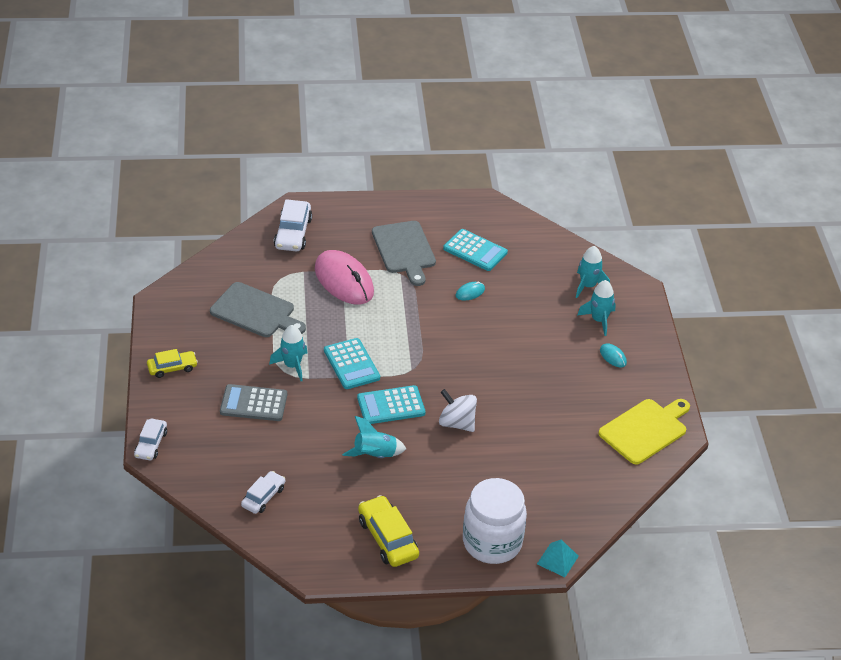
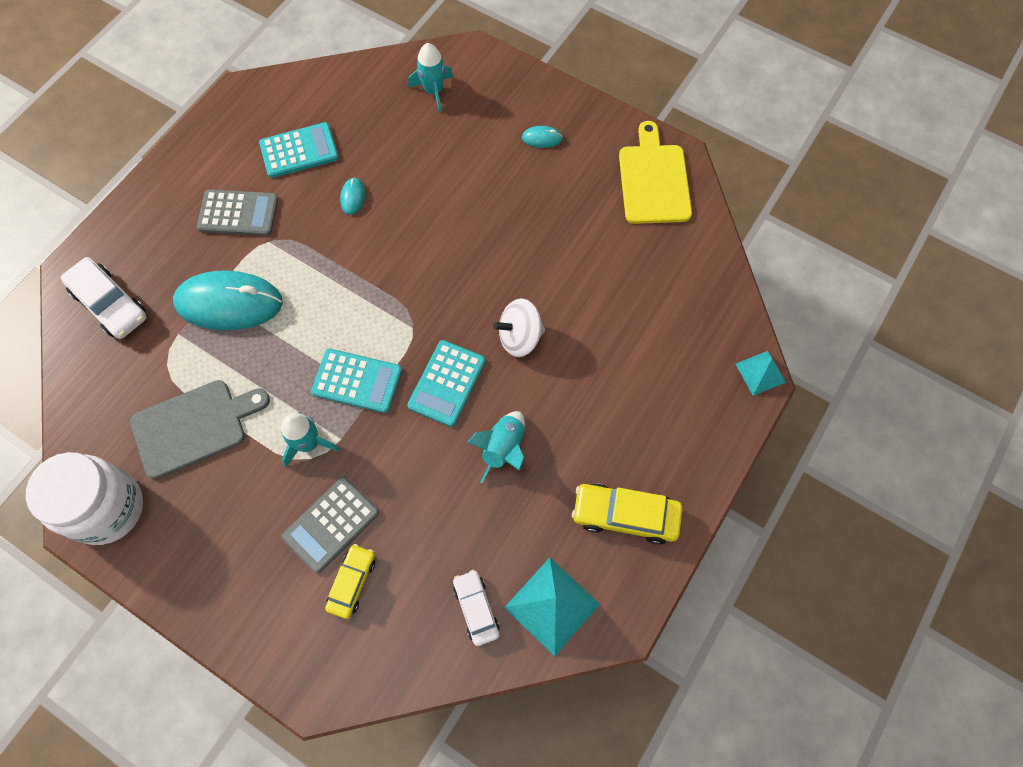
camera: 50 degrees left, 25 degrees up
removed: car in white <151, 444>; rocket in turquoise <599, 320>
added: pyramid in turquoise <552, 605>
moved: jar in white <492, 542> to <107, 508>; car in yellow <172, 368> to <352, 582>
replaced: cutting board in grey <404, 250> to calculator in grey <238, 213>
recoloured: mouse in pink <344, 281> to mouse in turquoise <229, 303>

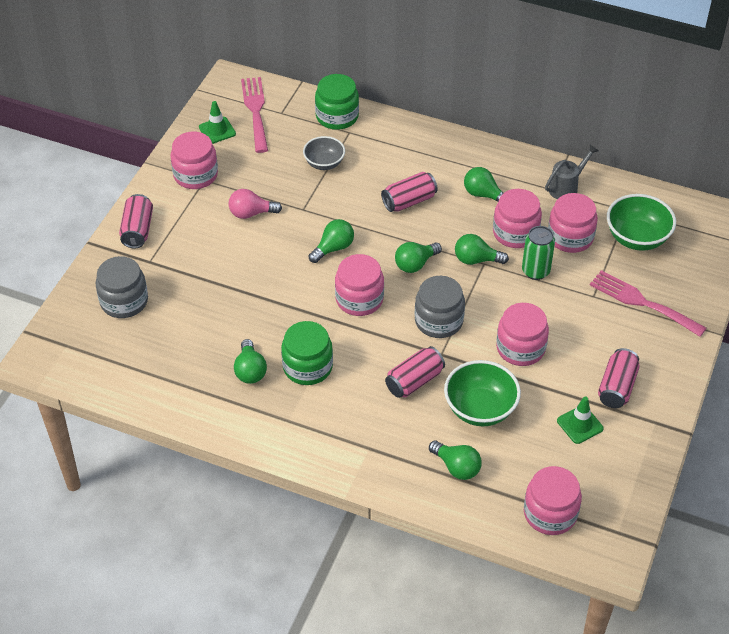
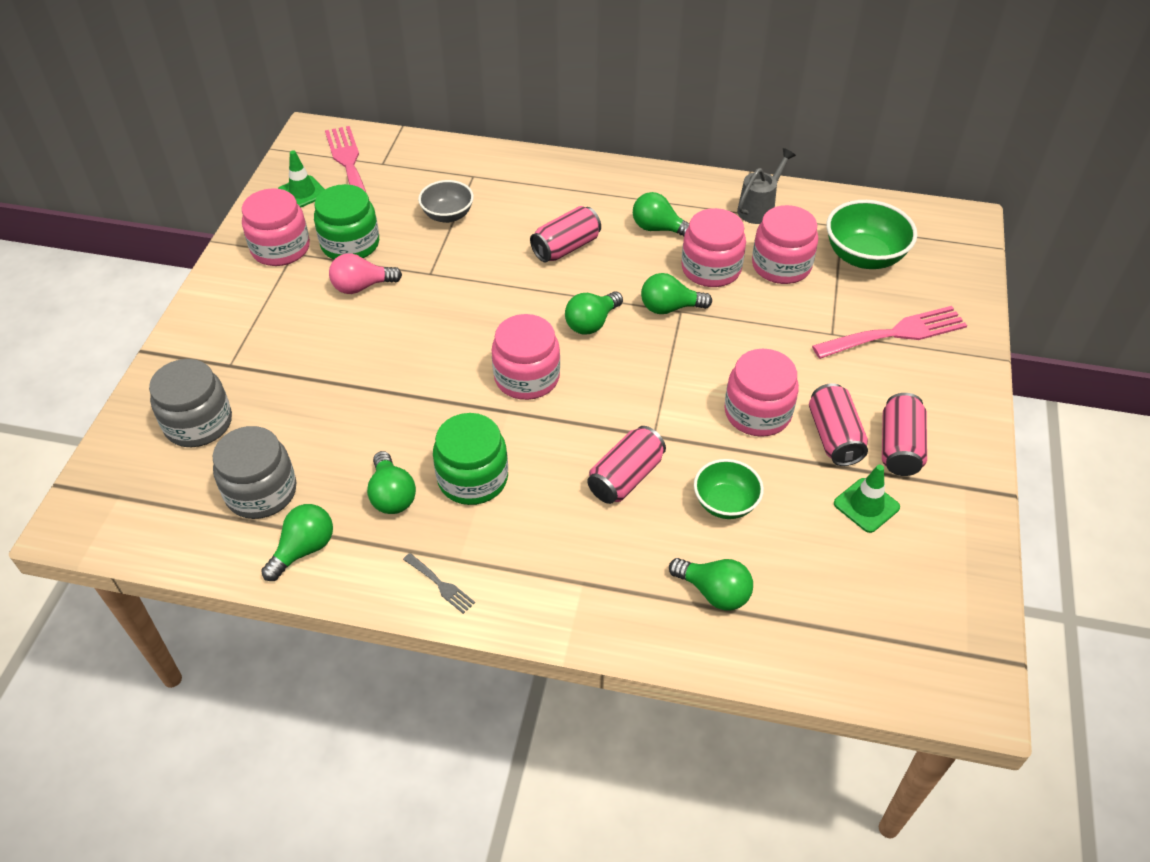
camera: 10 degrees left, 0 degrees up
removed: can in green <535, 271>; jar in pink <550, 513>
added: fork in grey <441, 585>
moved: jar in grey <438, 321> to <261, 492>; light bulb in green <333, 248> to <304, 549>; jar in green <337, 116> to <350, 244>; can in pink <138, 230> to <834, 437>
turned: fork in pink <642, 302> = <896, 333> 135 degrees clockwise
resized: bowl in green <480, 409> = <725, 503> x0.64

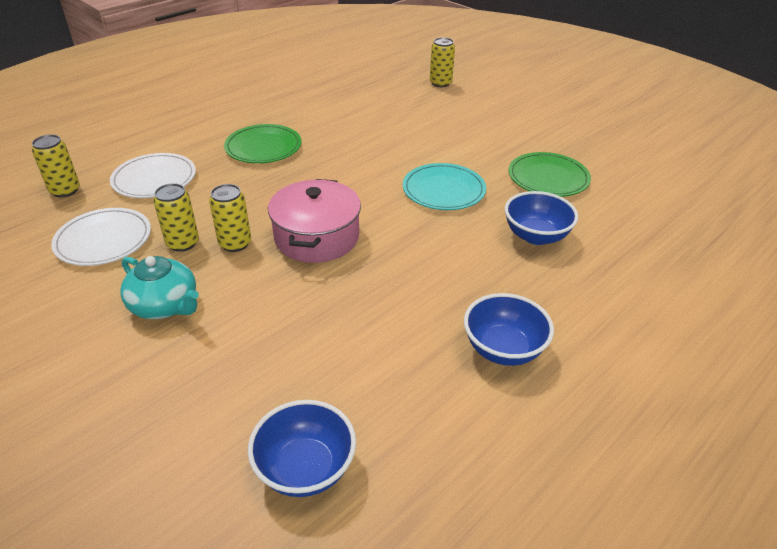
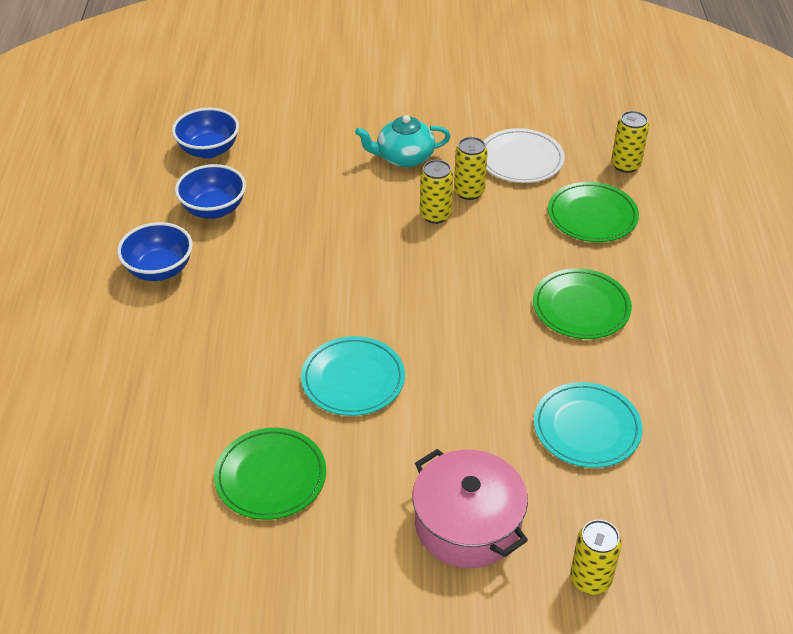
camera: 135 degrees right, 5 degrees up
added: plate in turquoise <586, 428>
moved: bowl in blue <536, 236> to <213, 209>; pot in pink <317, 237> to <467, 524>
recoloured: plate in white <154, 179> to plate in green <592, 216>

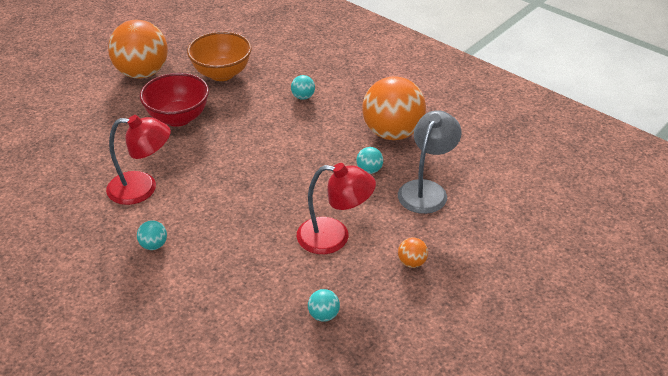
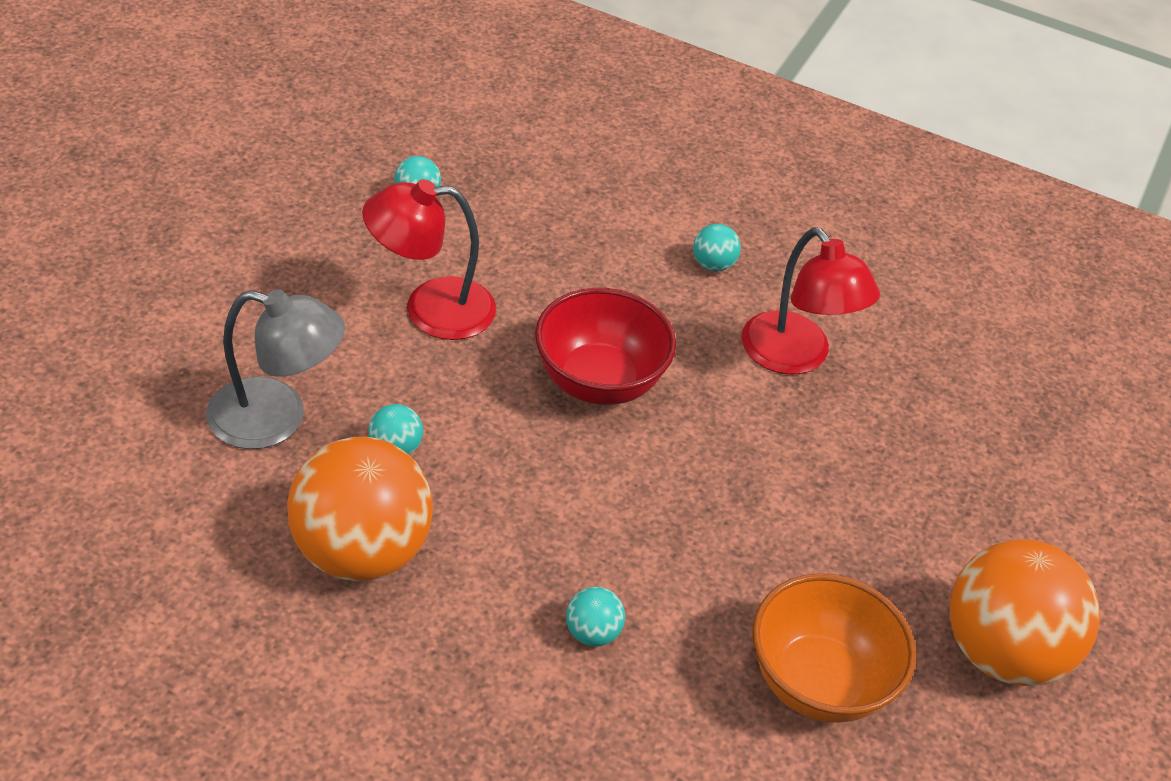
camera: 160 degrees right, 5 degrees up
removed: ball in orange <412, 262>
moved: bowl in red <178, 118> to <599, 382>
turned: lamp in grey <426, 190> = <276, 418> 90 degrees counterclockwise; lamp in red <142, 188> = <795, 357> 105 degrees counterclockwise

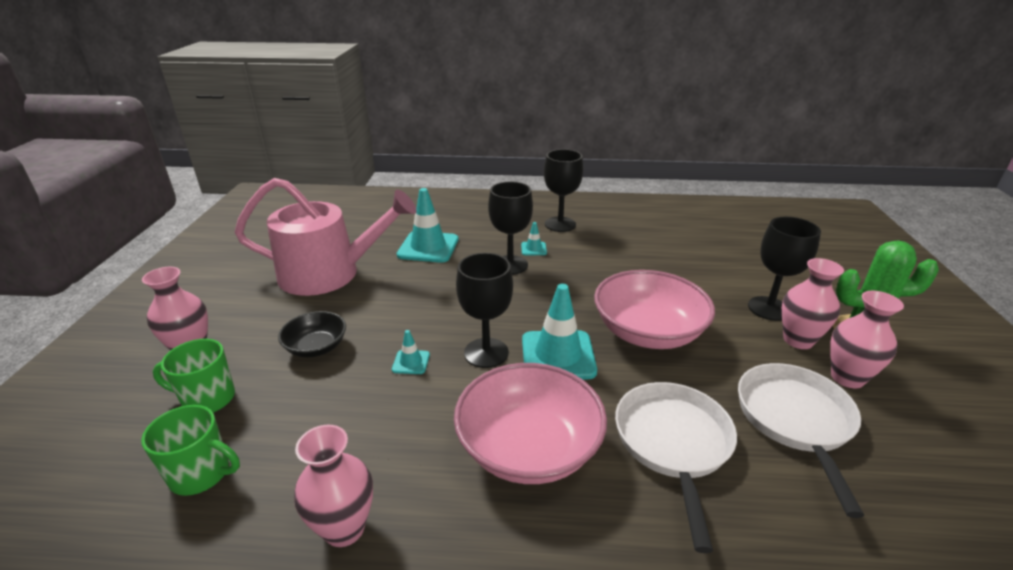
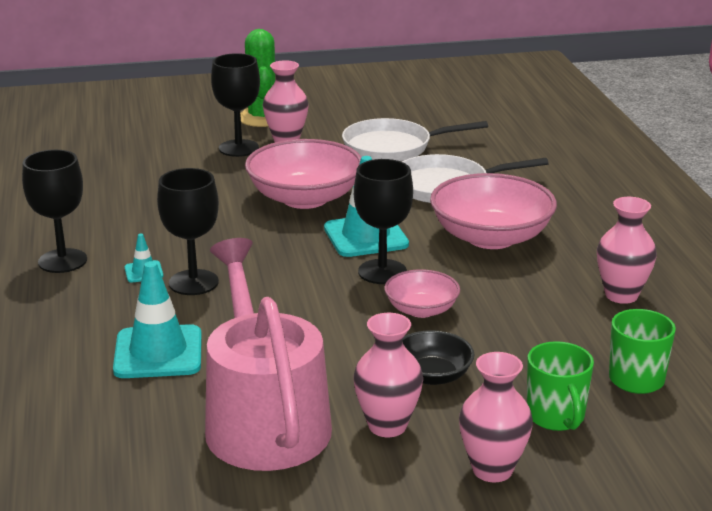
camera: 105 degrees left, 5 degrees down
moved: vase in pink <847, 378> to <387, 426>
replaced: traffic cone in turquoise <411, 362> to bowl in pink <421, 309>

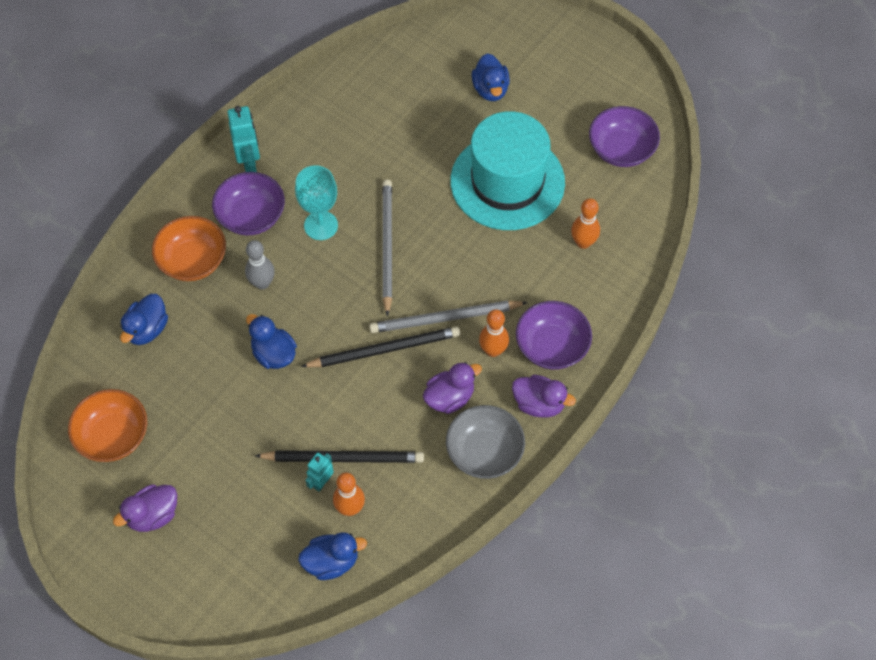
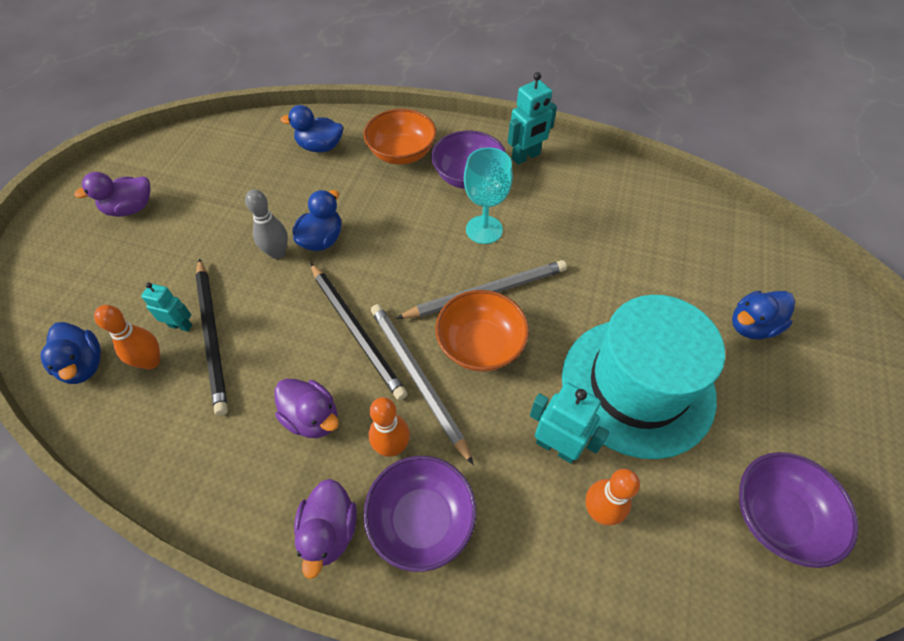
camera: 70 degrees right, 5 degrees down
removed: bowl in grey <484, 452>
added: robot in turquoise <556, 446>
moved: bowling pin in grey <262, 283> to <277, 253>; bowl in orange <113, 436> to <480, 345>
turned: duck in purple <153, 515> = <130, 209> 60 degrees counterclockwise

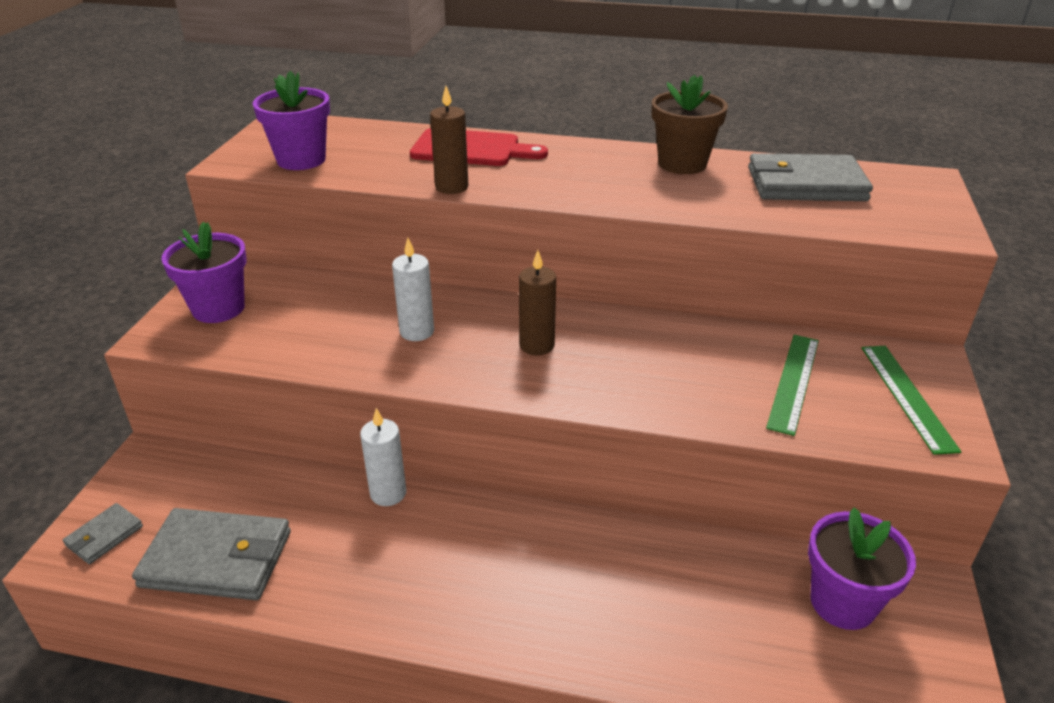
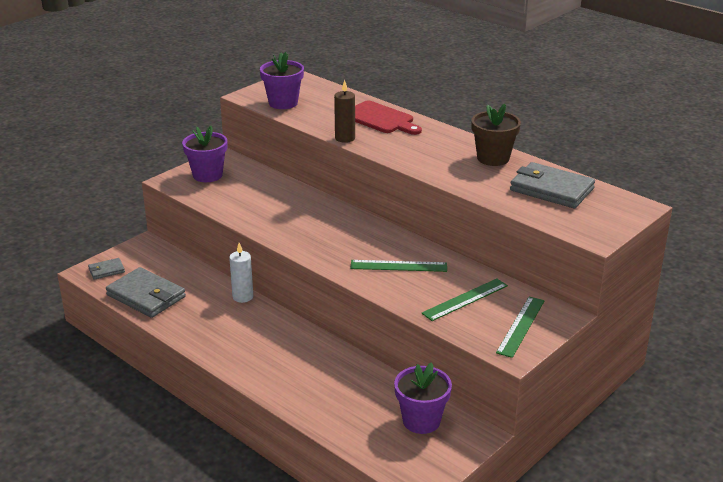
camera: 30 degrees right, 5 degrees down
removed: candle in white <417, 332>; candle in brown <537, 345>
added: ruler in green <398, 266>

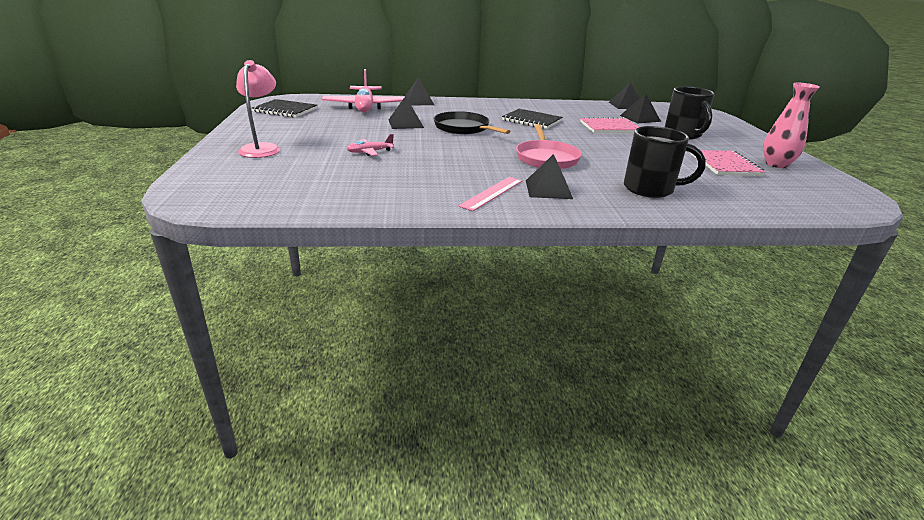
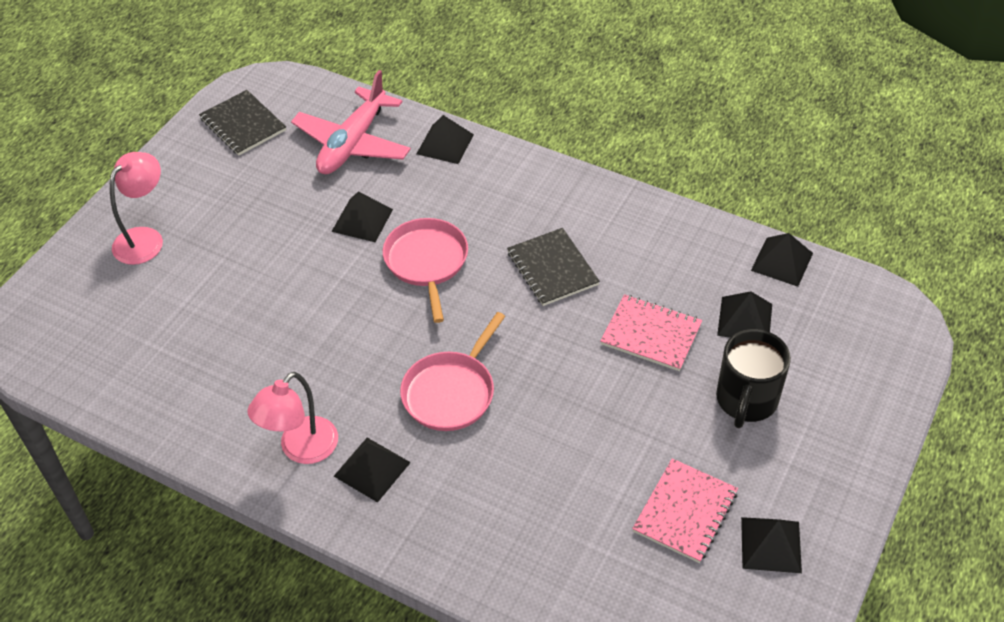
camera: 35 degrees right, 20 degrees up
removed: plane in pink <370, 152>; mug in black <650, 189>
replaced: ruler in pink <492, 193> to lamp in pink <301, 449>; vase in pink <776, 164> to pyramid in black <770, 544>
recoloured: pan in black <463, 128> to pan in pink <426, 262>

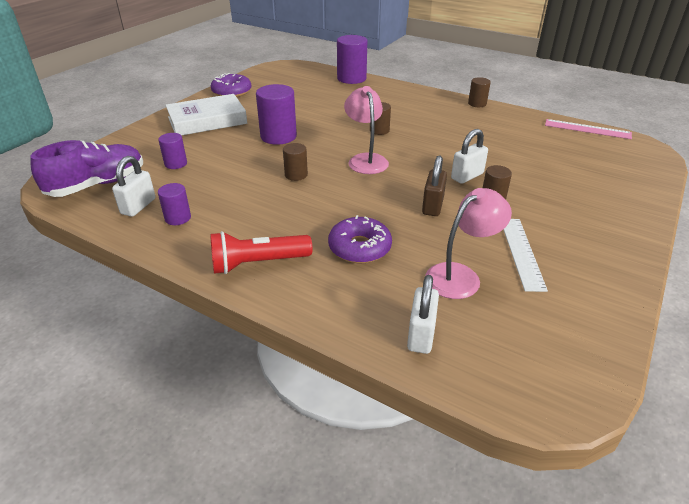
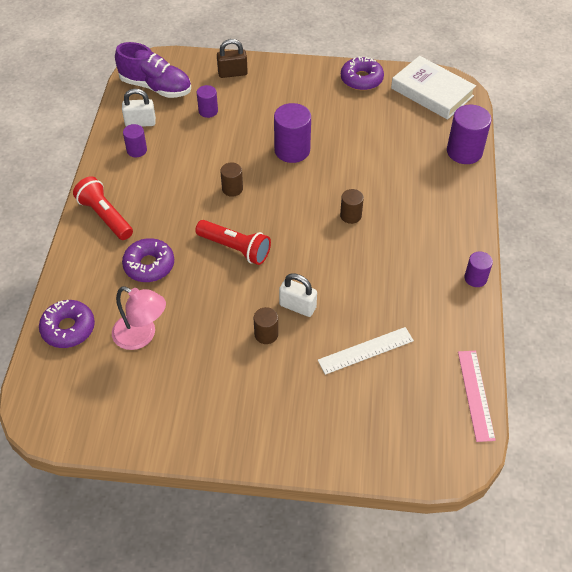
camera: 65 degrees right, 15 degrees up
removed: lamp in pink <365, 160>
added: flashlight in red <235, 248>
moved: padlock in brown <432, 206> to <232, 73>; ruler in white <521, 252> to <366, 350>; book in white <207, 120> to <432, 92>
replaced: padlock in white <421, 335> to donut in purple <68, 328>
recoloured: cylinder in brown <477, 104> to cylinder in purple <475, 278>

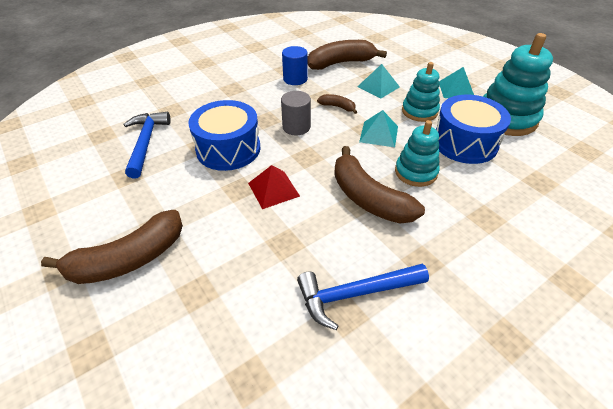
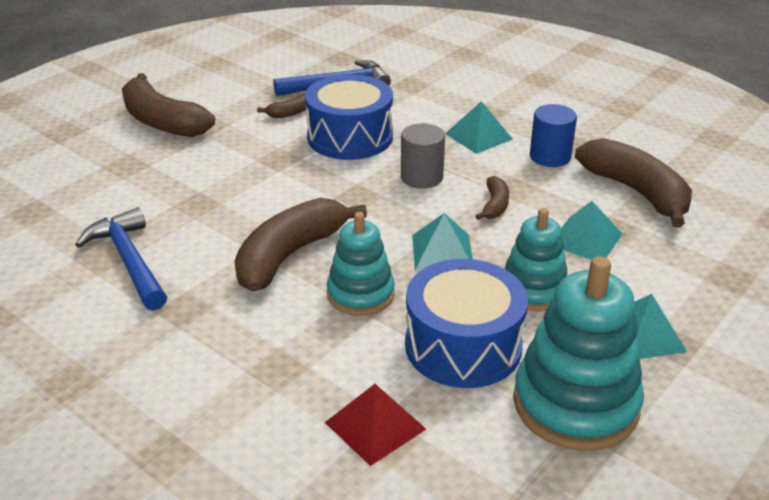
camera: 75 degrees right, 10 degrees down
added: banana in brown <292, 112>; pyramid in turquoise <478, 136>
moved: pyramid in red <273, 189> to <375, 425>

